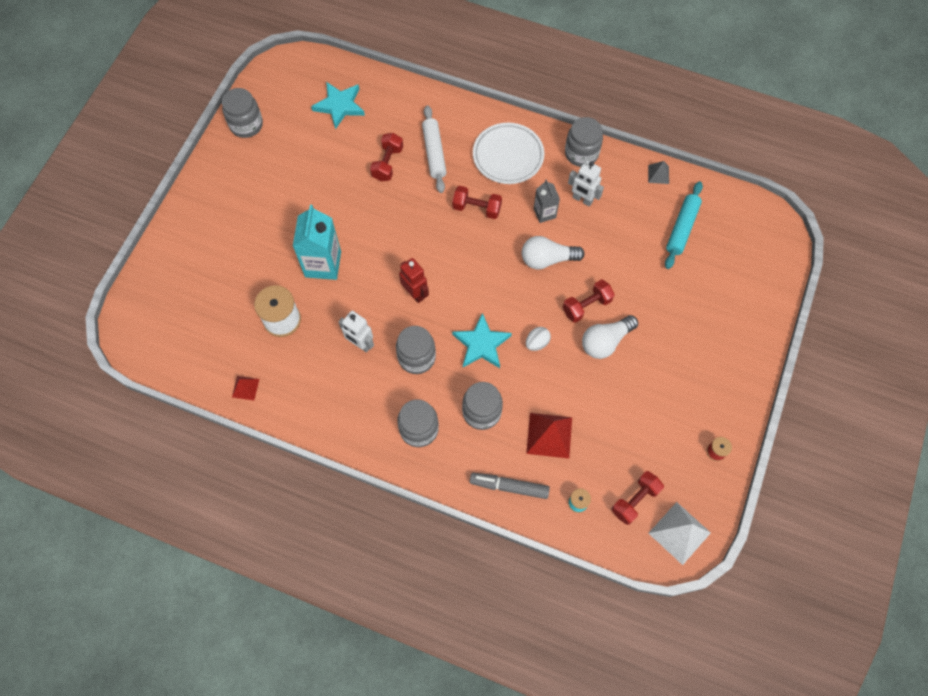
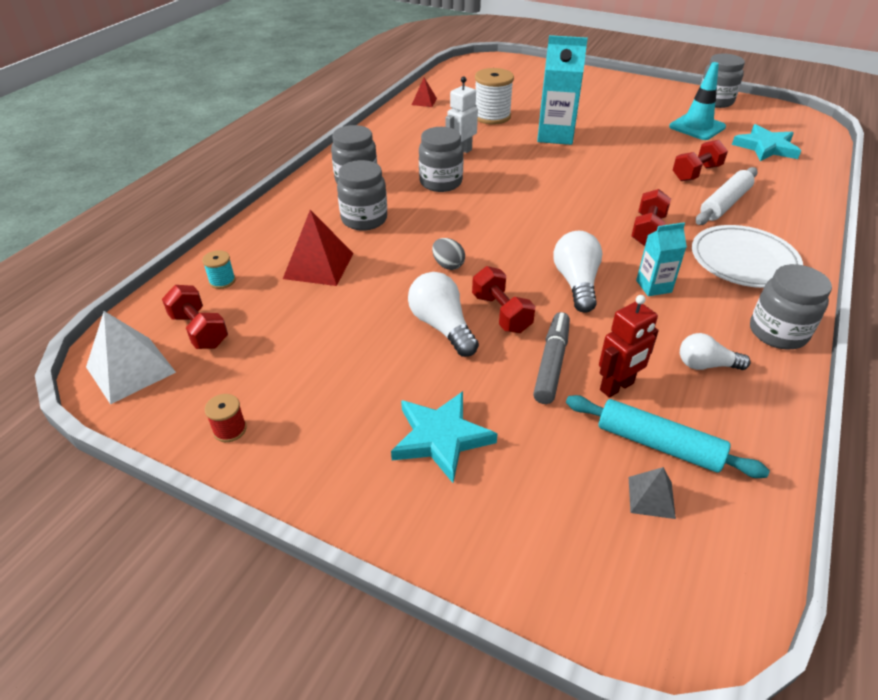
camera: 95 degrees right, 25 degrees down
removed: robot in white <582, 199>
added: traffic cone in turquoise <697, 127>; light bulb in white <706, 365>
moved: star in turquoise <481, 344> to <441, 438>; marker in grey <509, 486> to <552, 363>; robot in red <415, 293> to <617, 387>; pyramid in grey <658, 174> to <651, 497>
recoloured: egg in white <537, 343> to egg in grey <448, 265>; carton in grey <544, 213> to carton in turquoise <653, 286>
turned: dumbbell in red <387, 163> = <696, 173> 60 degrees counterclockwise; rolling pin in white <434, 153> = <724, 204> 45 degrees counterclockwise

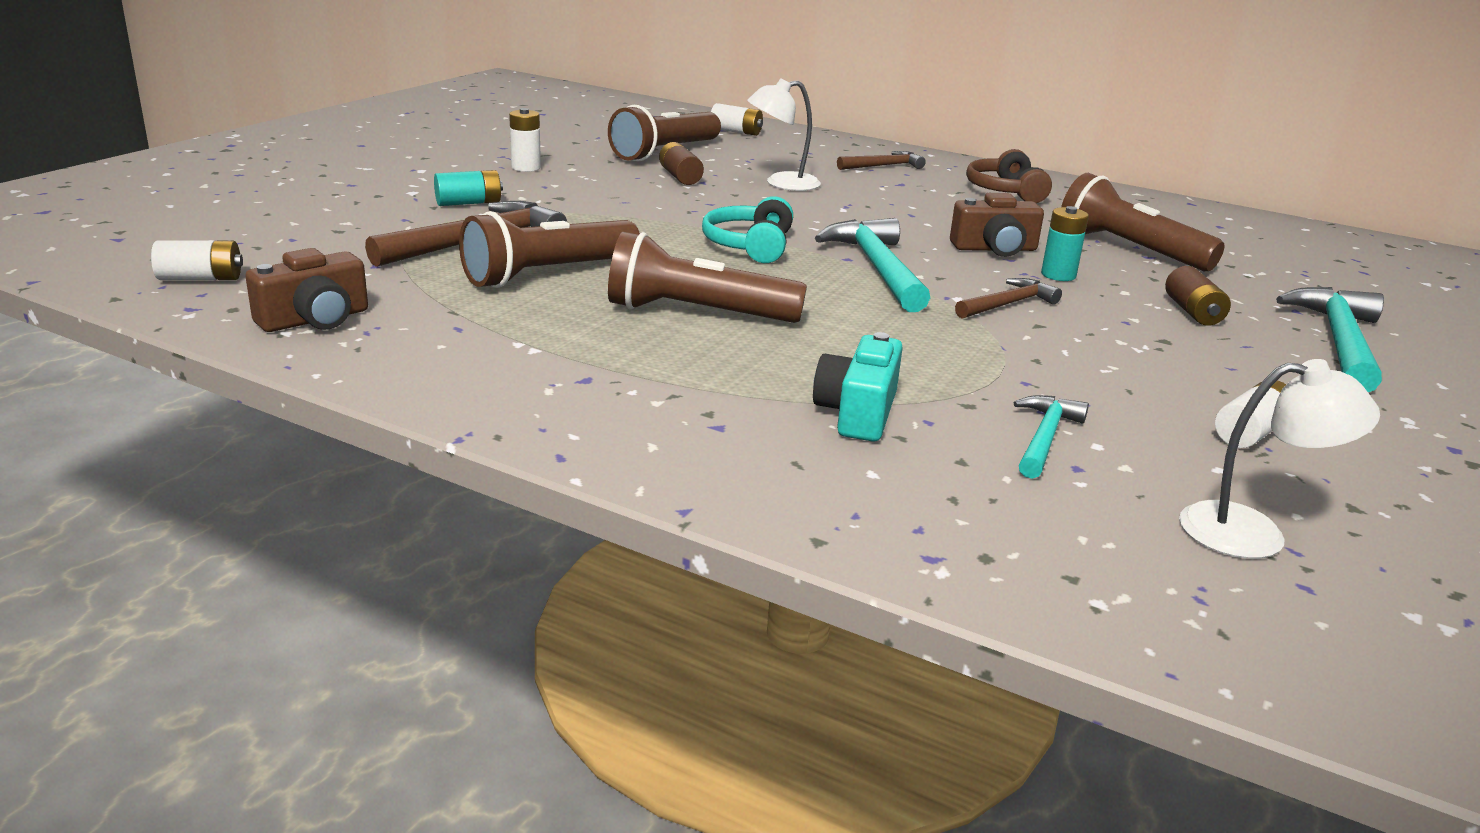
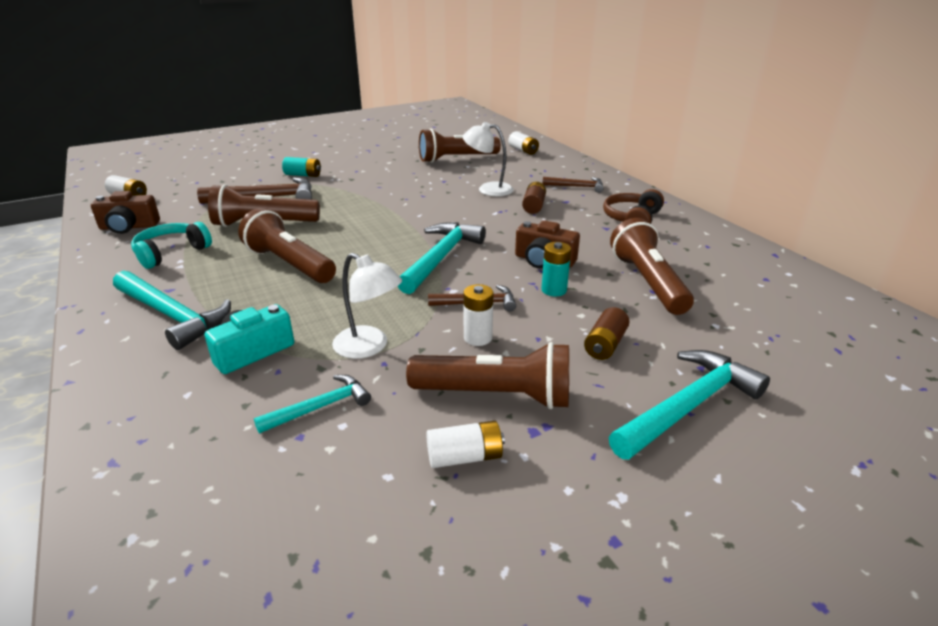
camera: 35 degrees right, 5 degrees up
added: hammer in turquoise <172, 316>; flashlight in brown <496, 395>
moved: headphones in turquoise <750, 246> to <171, 253>; lamp in white <1253, 533> to <369, 347>; battery in white <526, 167> to <478, 338>; battery in brown <680, 177> to <533, 206>

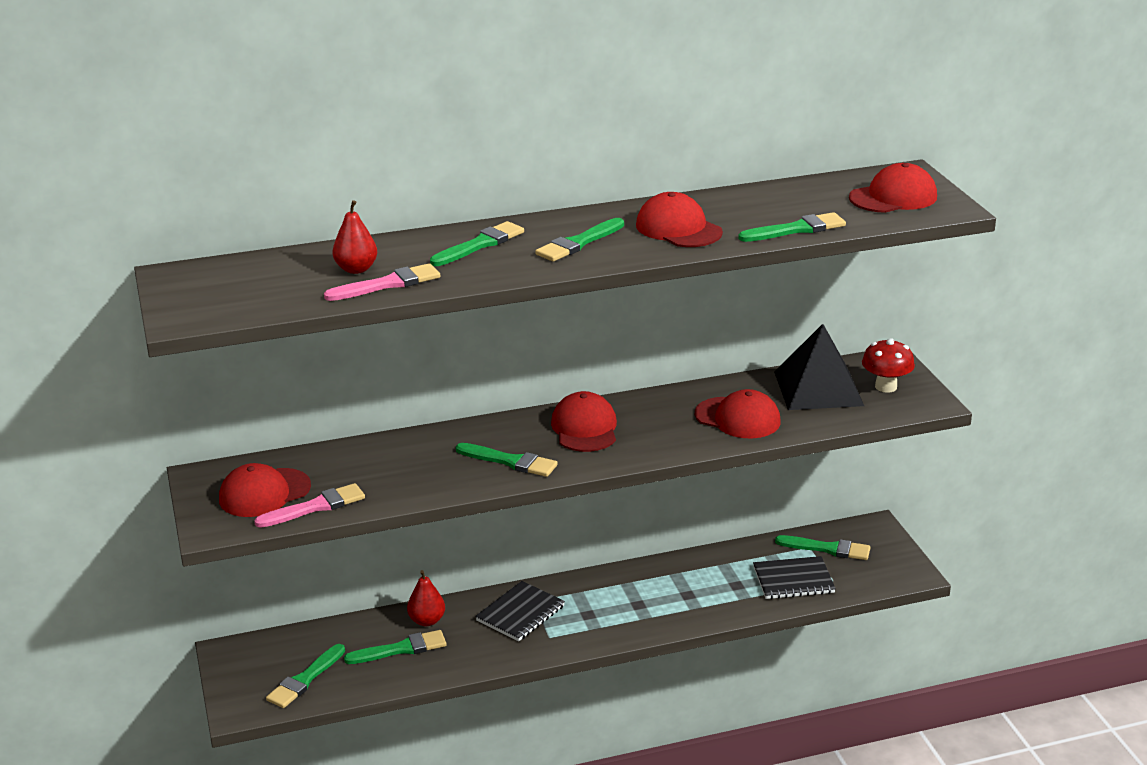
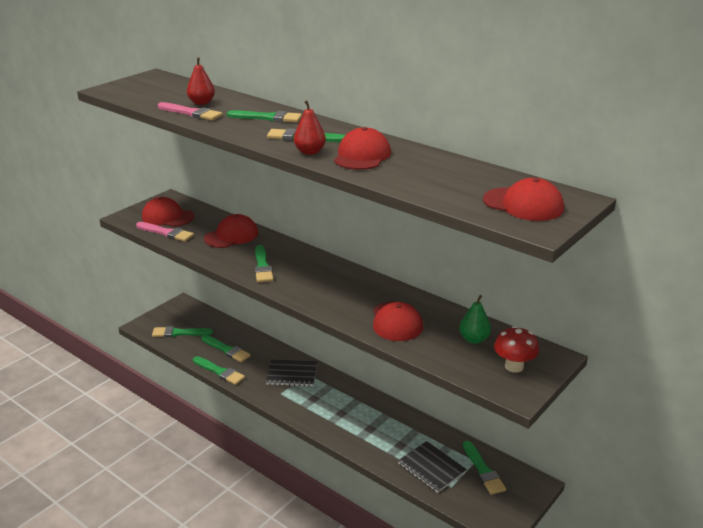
camera: 55 degrees right, 0 degrees up
moved: brush in green <796, 229> to <219, 372>; cap in red <584, 428> to <231, 236>; pear in red <427, 621> to <310, 152>
replaced: pyramid in black <818, 388> to pear in green <474, 339>

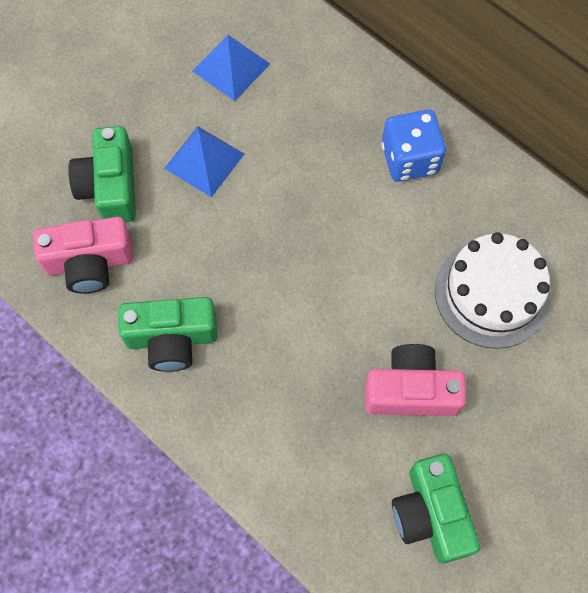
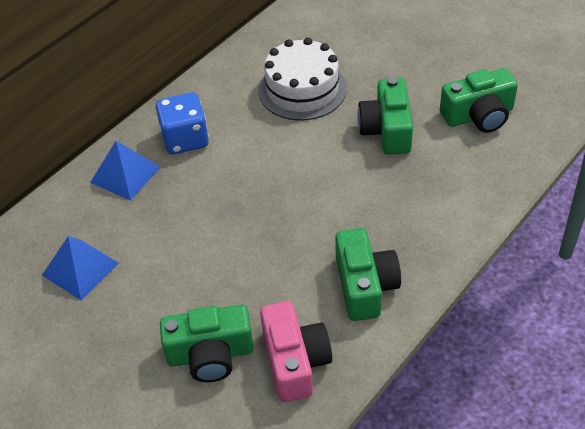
camera: 90 degrees left, 20 degrees down
moved: pyramid in blue <204, 161> to <125, 174>
recoloured: camera in pink <411, 390> to camera in green <387, 130>

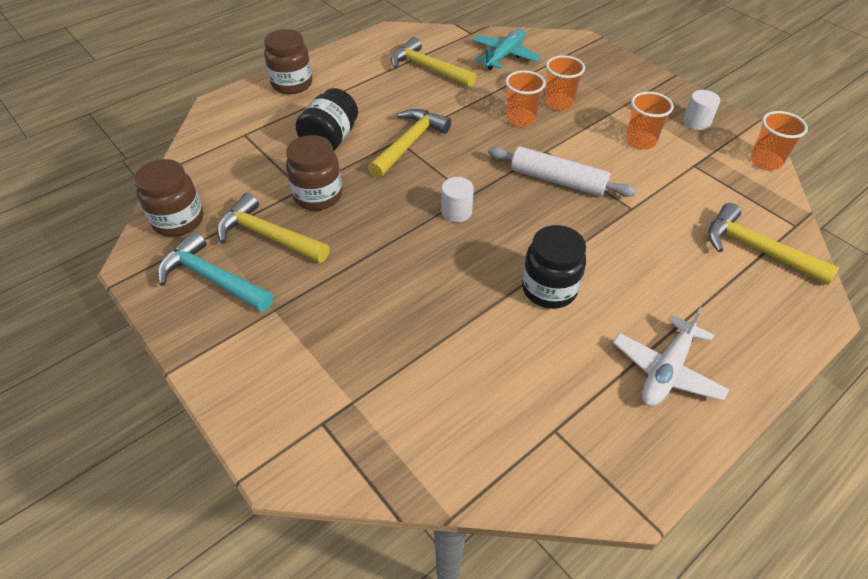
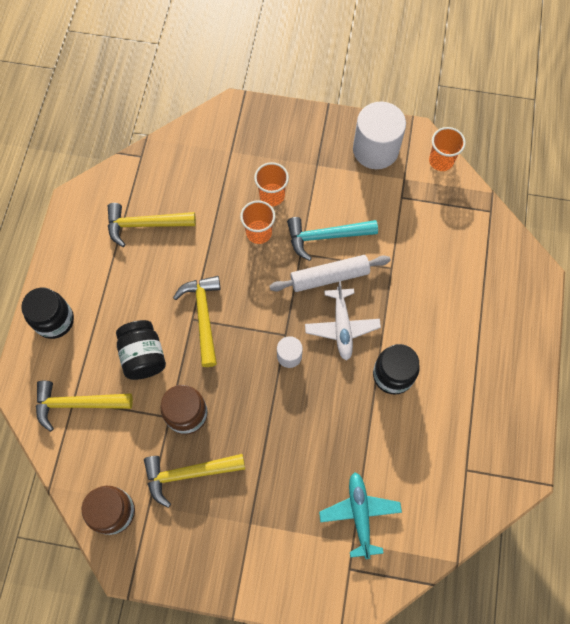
camera: 40 degrees left, 20 degrees up
removed: cup in orange <640, 141>
moved: hammer in yellow <757, 250> to <78, 404>; hammer in turquoise <212, 278> to <326, 236>; plane in white <666, 370> to <342, 327>; plane in turquoise <504, 56> to <359, 514>
recoloured: jar in brown <292, 84> to jar in black <54, 320>
resized: cylinder in white <696, 122> = <375, 149> x2.04

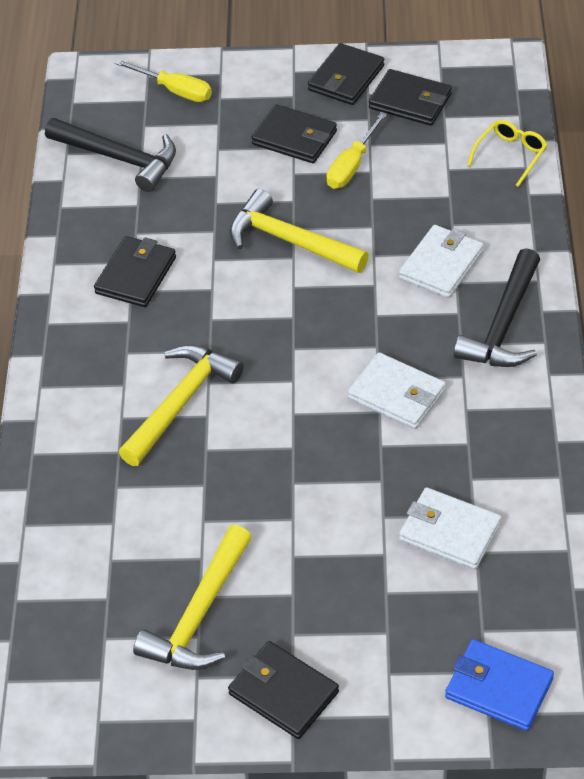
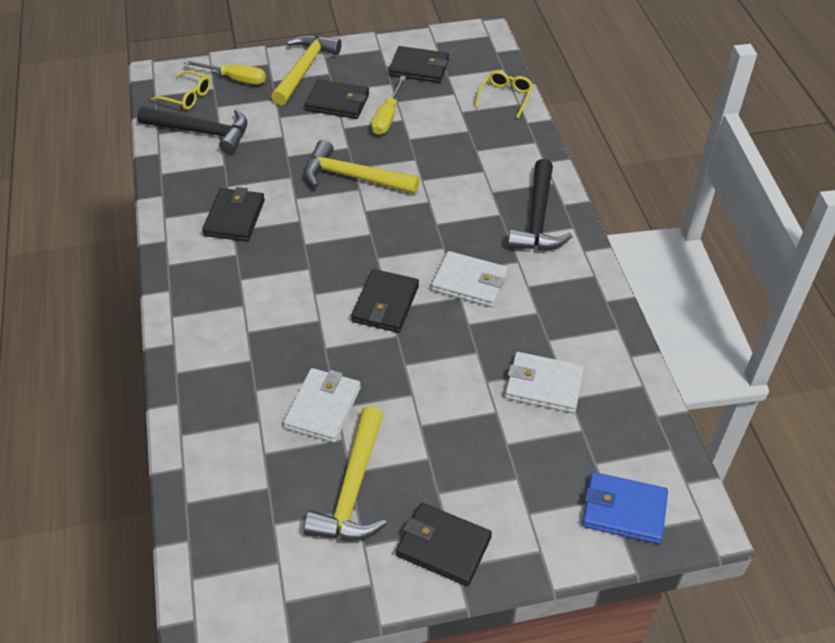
camera: 15 degrees left, 0 degrees up
added: glasses in yellow <186, 96>
moved: hammer in yellow <181, 403> to <304, 69>; wallet in white <441, 265> to <323, 408>; wallet in black <346, 78> to <385, 304>

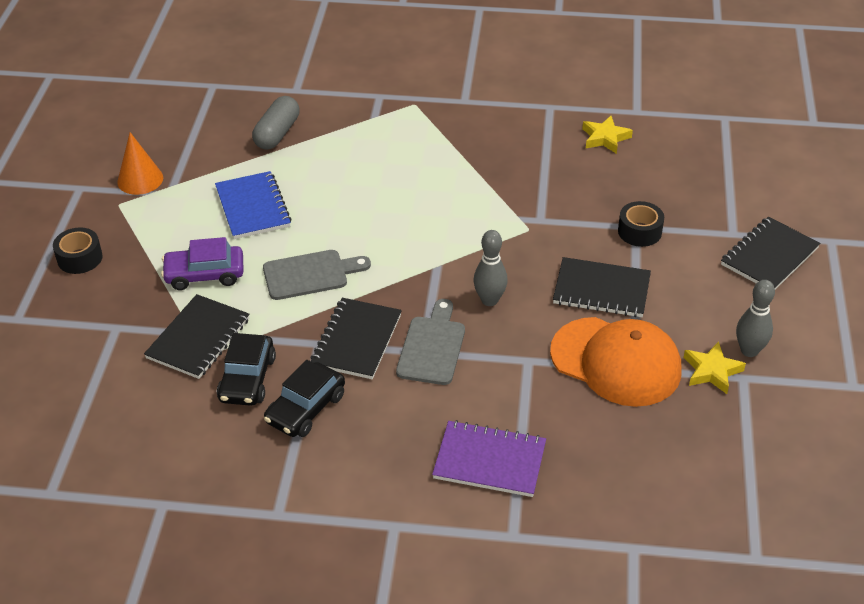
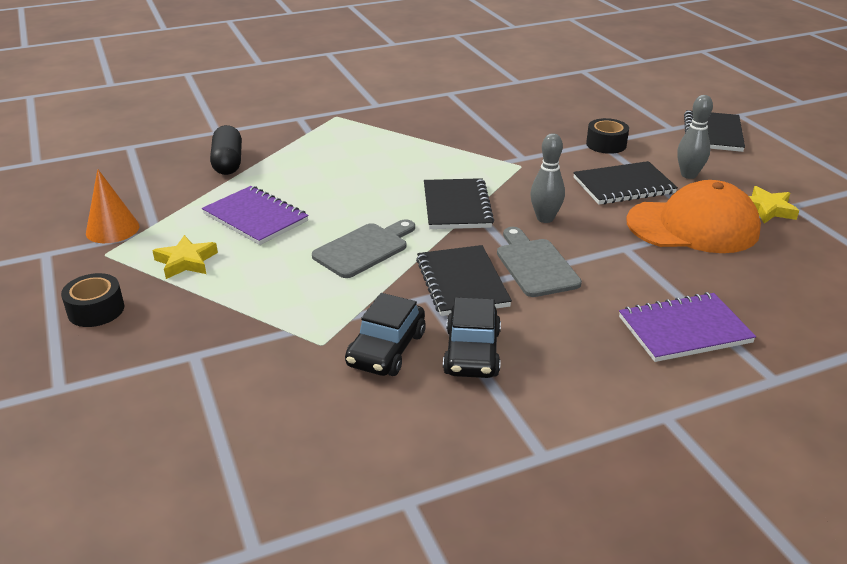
camera: 30 degrees left, 10 degrees down
removed: car in purple <205, 274>
moved: star in yellow <605, 138> to <186, 261>; notebook in black <198, 338> to <456, 206>; bowling pin in grey <749, 350> to <688, 175>
recoloured: notebook in blue <252, 207> to notebook in purple <255, 218>; capsule in grey <277, 133> to capsule in black <228, 162>
turned: car in black <247, 379> = <386, 349> 45 degrees clockwise

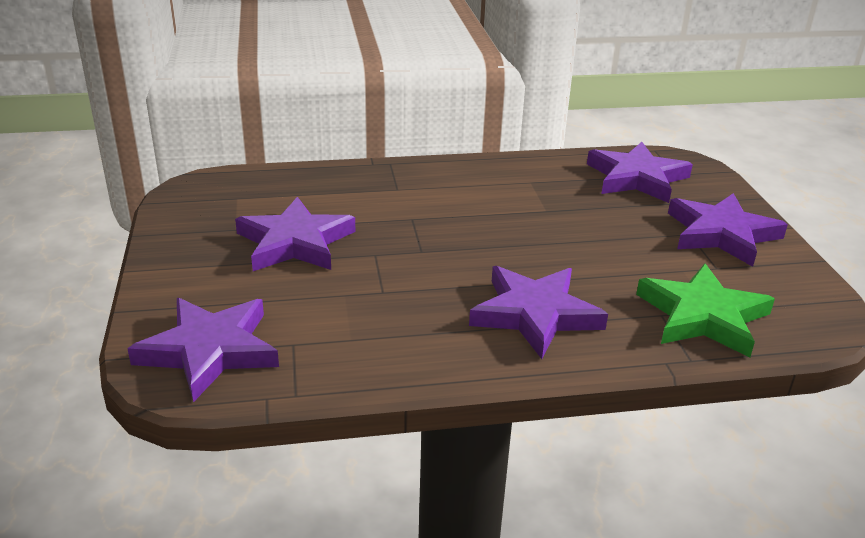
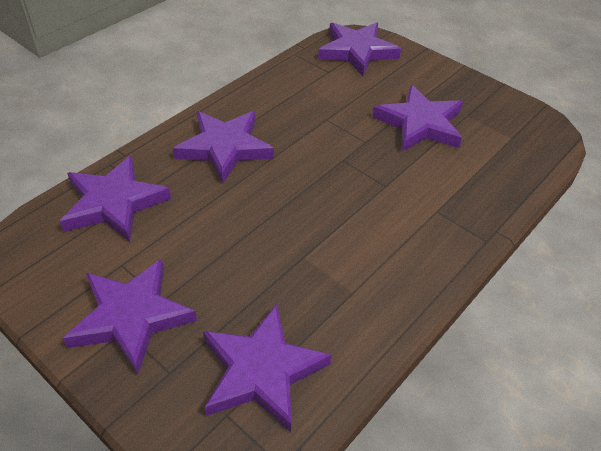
camera: 140 degrees right, 15 degrees up
recoloured: star in green <703, 316> to star in purple <114, 203>

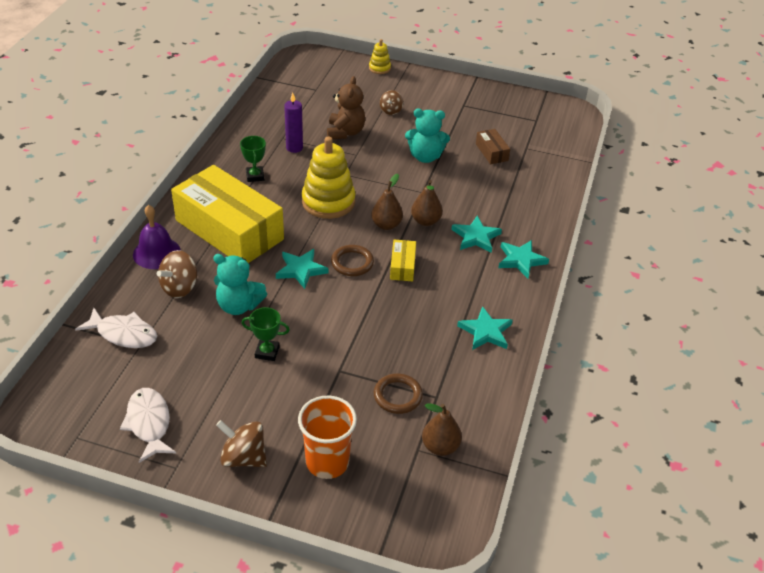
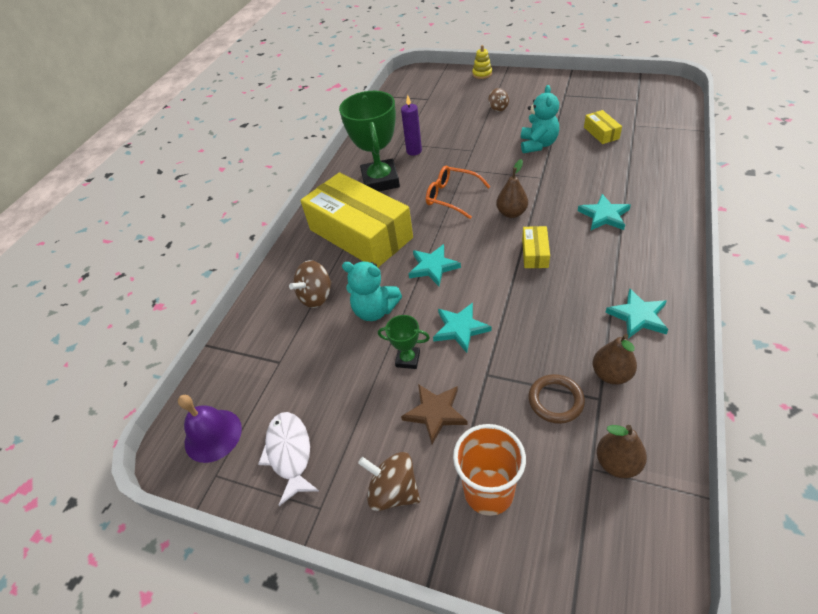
camera: 10 degrees right, 5 degrees up
removed: fish in white <123, 334>; teddy bear in brown <345, 132>; ring in brown <352, 263>
added: star in brown <435, 413>
moved: bell in purple <156, 253> to <213, 435>; star in turquoise <521, 260> to <460, 328>; pear in brown <425, 221> to <611, 374>
replaced: stacking toy in yellow <328, 202> to glasses in orange <451, 197>
recoloured: box in brown <491, 152> to box in yellow <601, 133>
turned: spinning top in brown <391, 110> = <498, 108> 45 degrees counterclockwise; teddy bear in turquoise <425, 157> = <538, 144> 90 degrees counterclockwise
resized: trophy in green <255, 176> = <380, 180> x2.16

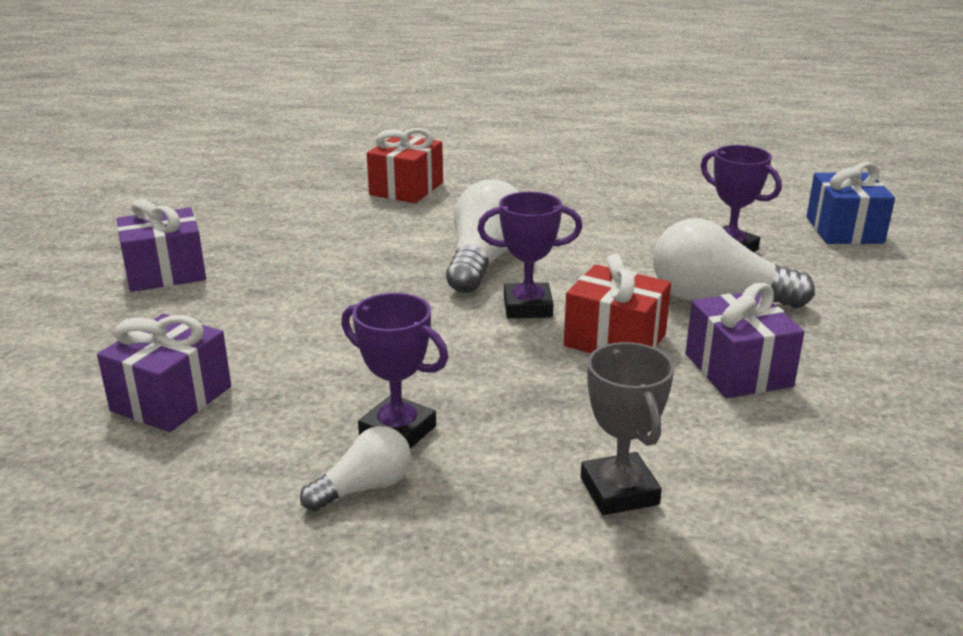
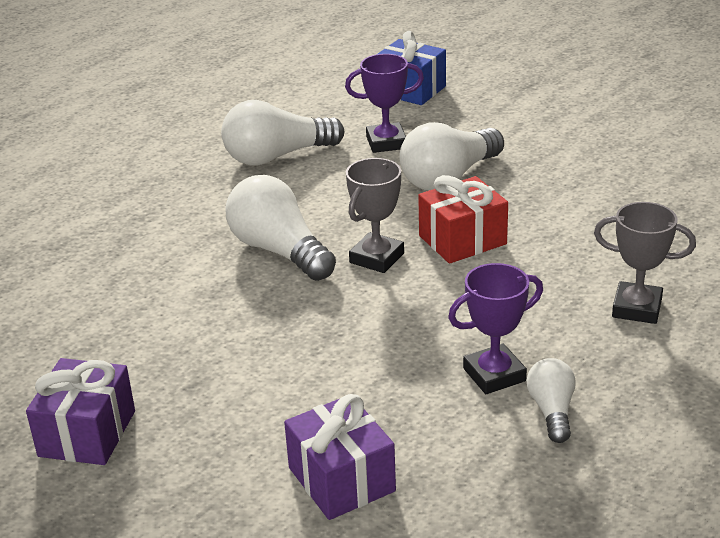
camera: 55 degrees left, 5 degrees up
removed: gift in red <406, 189>; gift in purple <738, 370>
added: light bulb in white <277, 156>
recoloured: trophy in purple <527, 307> to trophy in grey <376, 258>

